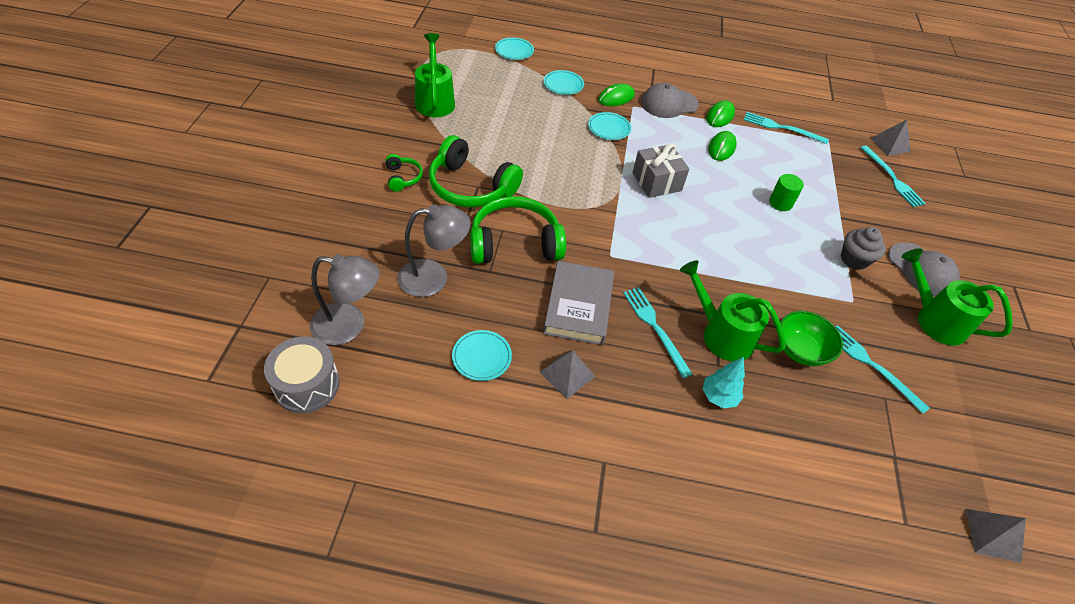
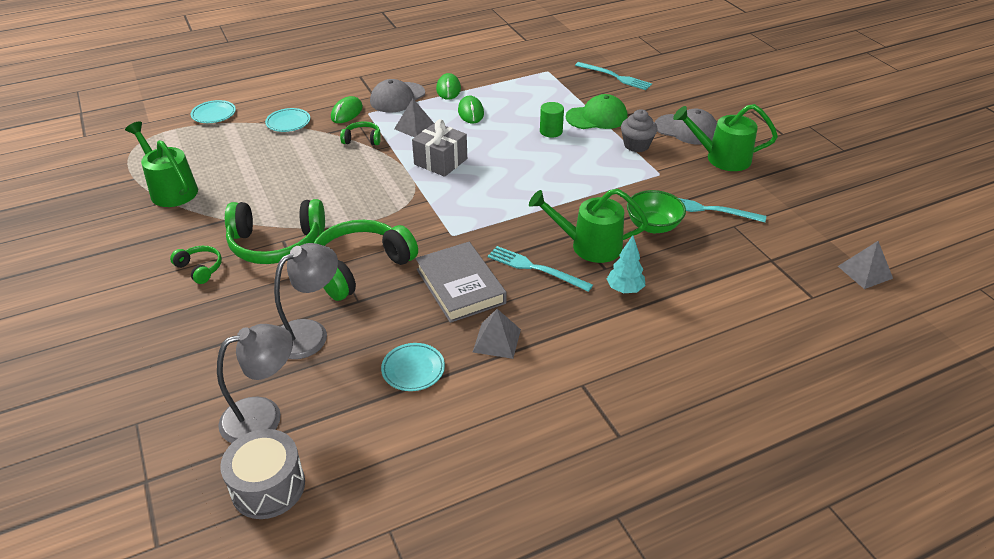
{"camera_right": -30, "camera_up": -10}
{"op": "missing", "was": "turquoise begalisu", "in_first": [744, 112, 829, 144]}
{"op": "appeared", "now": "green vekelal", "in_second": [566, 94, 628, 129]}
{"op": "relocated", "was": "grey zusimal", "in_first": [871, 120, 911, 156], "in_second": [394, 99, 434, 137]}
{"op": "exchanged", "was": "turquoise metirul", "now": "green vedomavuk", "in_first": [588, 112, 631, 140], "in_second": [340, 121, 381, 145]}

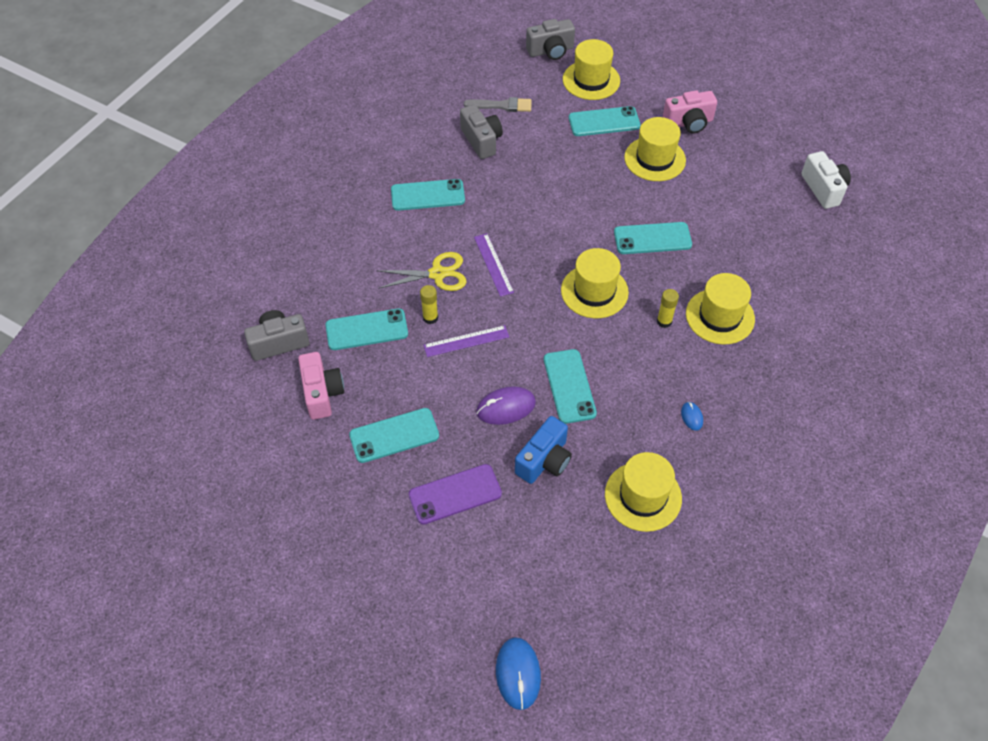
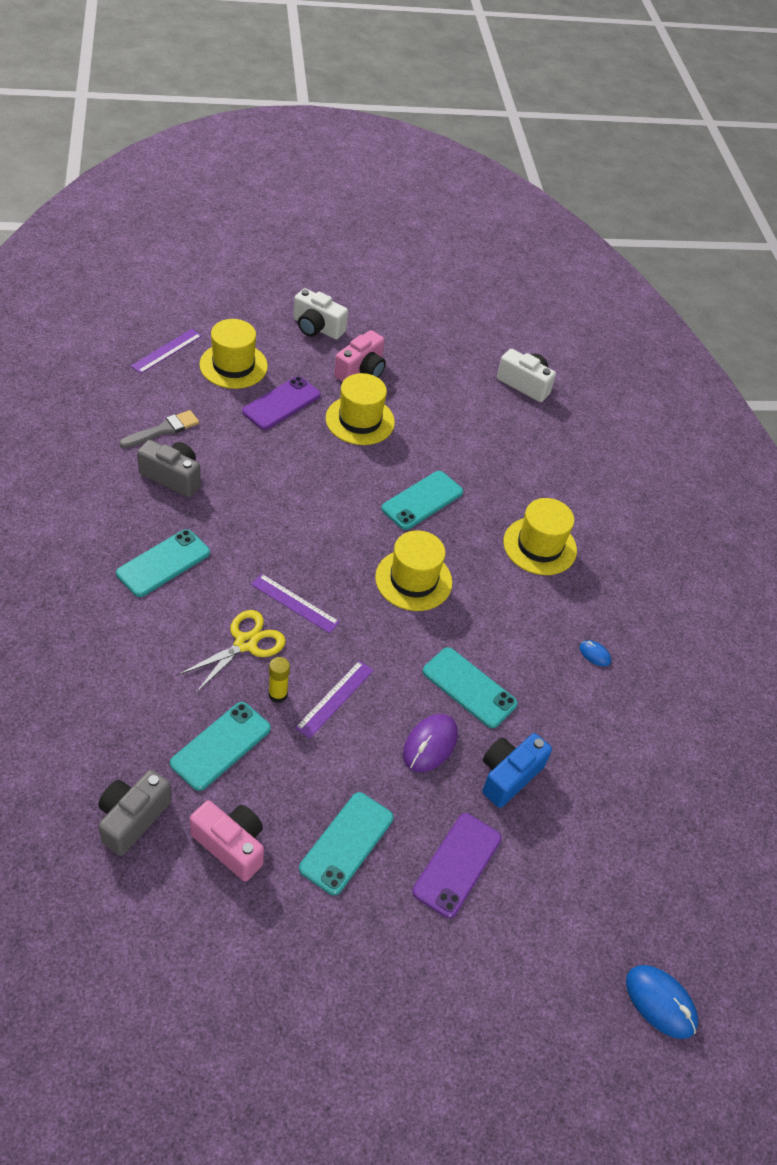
{"camera_right": -45, "camera_up": -5}
{"op": "missing", "was": "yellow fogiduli", "in_first": [605, 452, 682, 532]}
{"op": "missing", "was": "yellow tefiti", "in_first": [657, 289, 679, 328]}
{"op": "appeared", "now": "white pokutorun", "in_second": [294, 288, 348, 340]}
{"op": "exchanged", "was": "grey pokutorun", "now": "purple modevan", "in_first": [526, 19, 575, 60], "in_second": [131, 329, 202, 373]}
{"op": "colour", "was": "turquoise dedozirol", "now": "purple dedozirol", "in_first": [569, 106, 641, 136], "in_second": [242, 376, 321, 430]}
{"op": "spun", "was": "blue pokutorun", "in_first": [515, 416, 572, 484], "in_second": [482, 733, 552, 808], "clockwise": -135}

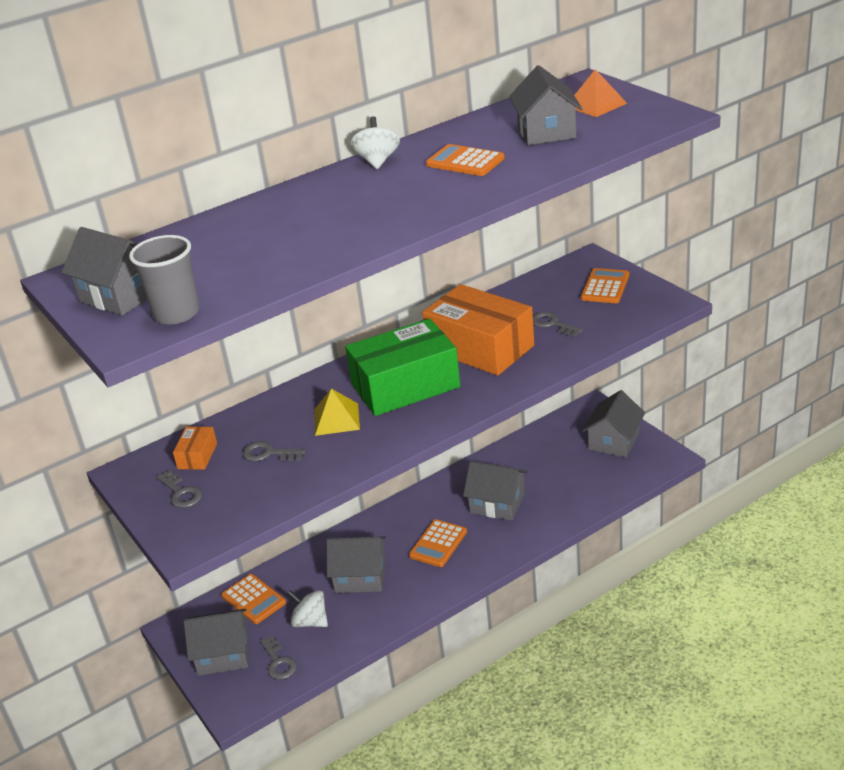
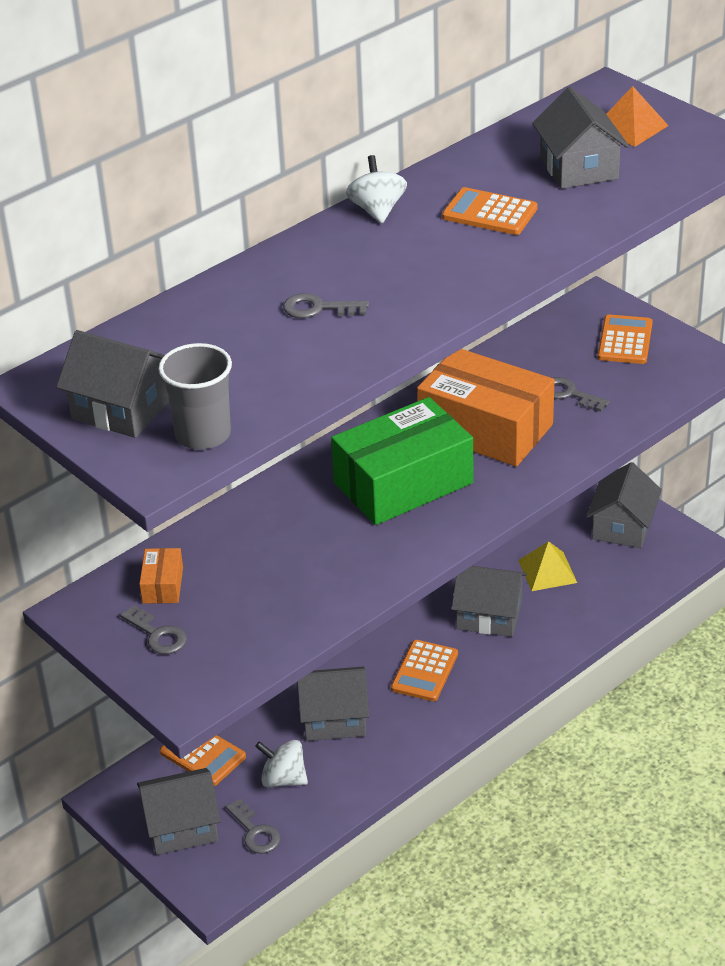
{"camera_right": -10, "camera_up": 5}
{"op": "relocated", "was": "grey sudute", "in_first": [243, 441, 306, 461], "in_second": [283, 293, 369, 318]}
{"op": "relocated", "was": "yellow zusimal", "in_first": [314, 389, 360, 436], "in_second": [518, 541, 577, 591]}

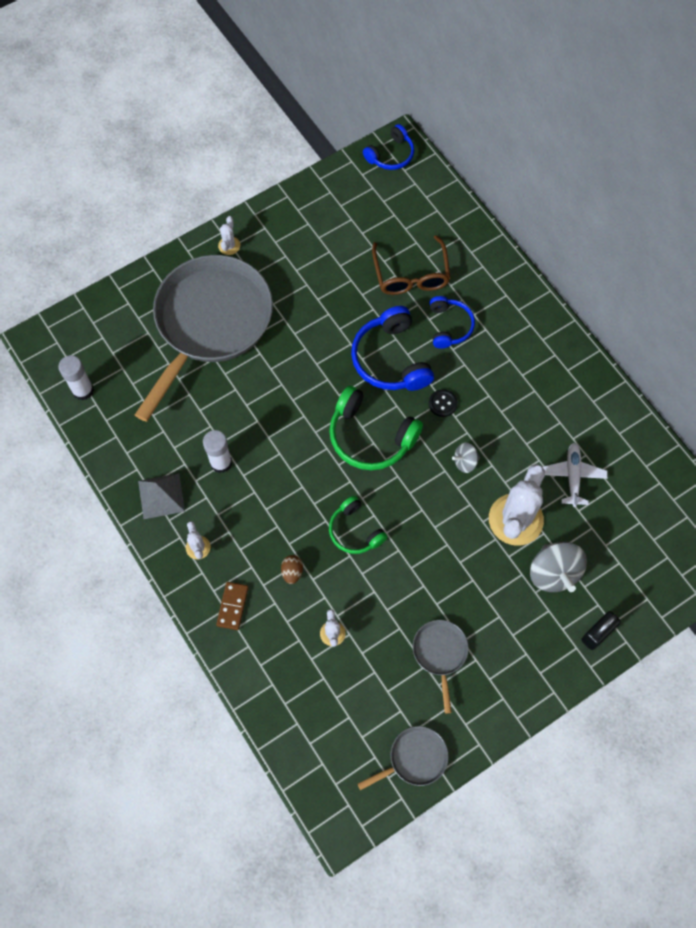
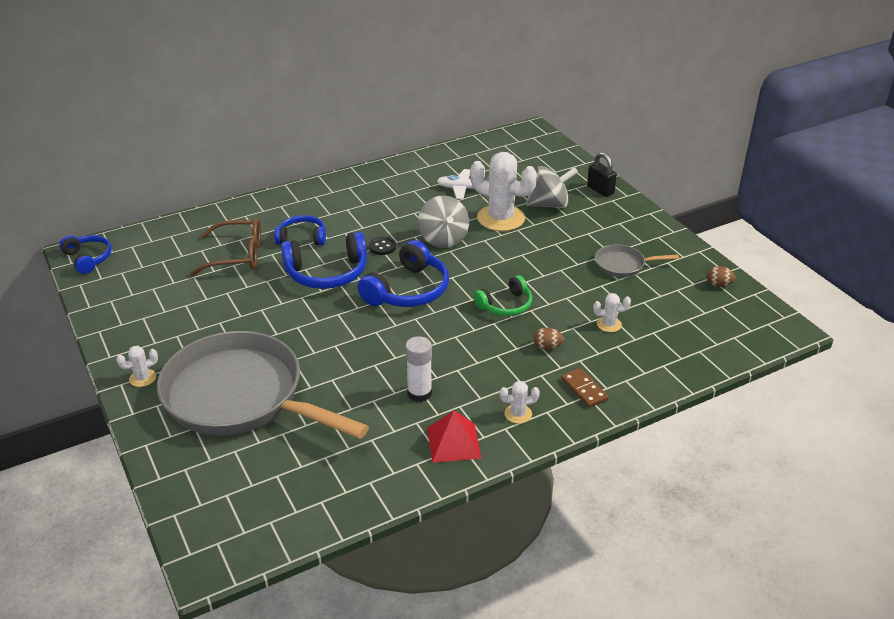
{"camera_right": -85, "camera_up": -30}
{"op": "missing", "was": "white tefiti", "in_first": [58, 355, 94, 400]}
{"op": "exchanged", "was": "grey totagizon", "now": "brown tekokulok", "in_first": [358, 726, 449, 790], "in_second": [707, 266, 736, 287]}
{"op": "colour", "was": "grey zusimal", "now": "red zusimal", "in_first": [138, 473, 185, 519], "in_second": [427, 410, 481, 463]}
{"op": "colour", "was": "green vedomavuk", "now": "blue vedomavuk", "in_first": [329, 386, 423, 470], "in_second": [358, 240, 449, 307]}
{"op": "spun", "was": "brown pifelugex", "in_first": [216, 582, 249, 630], "in_second": [561, 368, 608, 408], "clockwise": 45}
{"op": "spun", "was": "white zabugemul", "in_first": [218, 216, 240, 255], "in_second": [116, 346, 158, 387], "clockwise": -45}
{"op": "size", "was": "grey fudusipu", "in_first": [452, 443, 480, 473], "in_second": [418, 196, 469, 248], "ratio": 1.87}

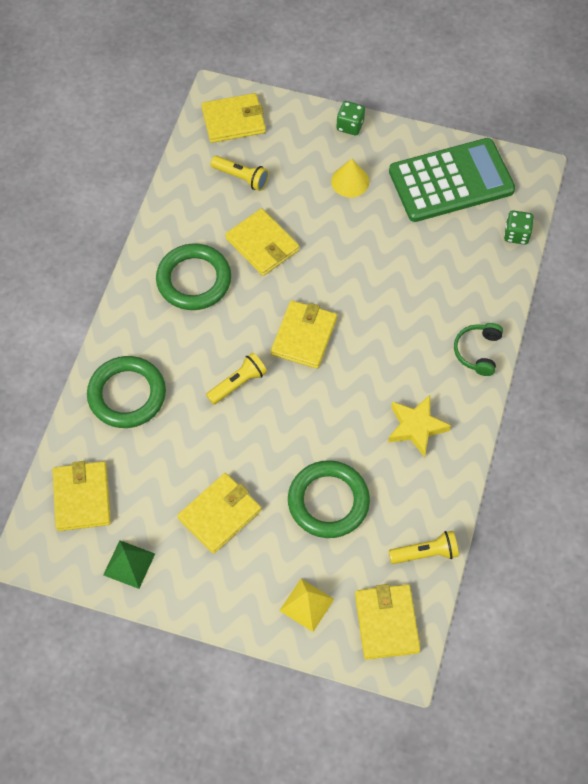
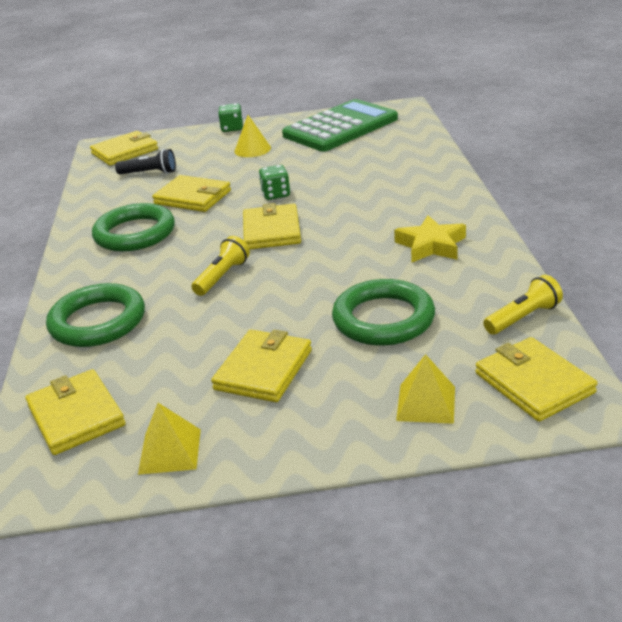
{"camera_right": -20, "camera_up": -30}
{"op": "missing", "was": "green vedomavuk", "in_first": [454, 323, 503, 376]}
{"op": "relocated", "was": "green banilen", "in_first": [504, 210, 534, 245], "in_second": [259, 165, 290, 200]}
{"op": "colour", "was": "green zusimal", "now": "yellow zusimal", "in_first": [103, 540, 155, 589], "in_second": [138, 403, 201, 475]}
{"op": "colour", "was": "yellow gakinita", "now": "black gakinita", "in_first": [211, 156, 269, 191], "in_second": [115, 149, 176, 174]}

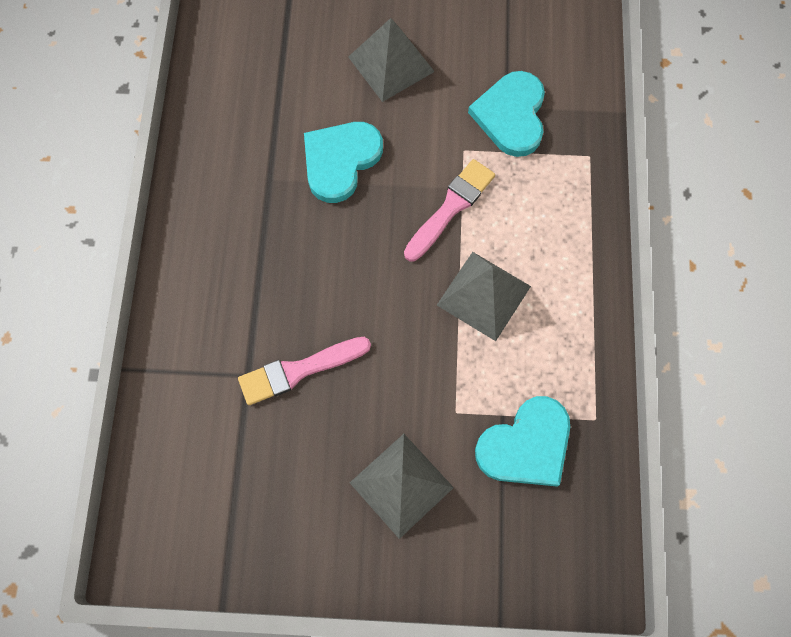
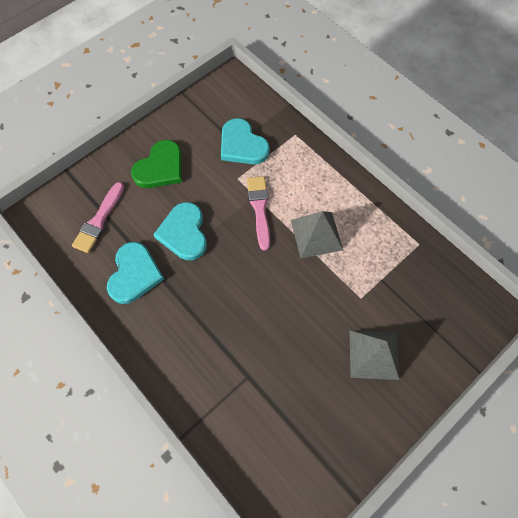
{"camera_right": -45, "camera_up": -5}
{"op": "relocated", "was": "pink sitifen", "in_first": [238, 337, 371, 405], "in_second": [72, 182, 124, 253]}
{"op": "relocated", "was": "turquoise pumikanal", "in_first": [475, 396, 570, 487], "in_second": [107, 242, 164, 304]}
{"op": "exchanged", "was": "grey zusimal", "now": "green pumikanal", "in_first": [348, 18, 435, 102], "in_second": [131, 140, 182, 188]}

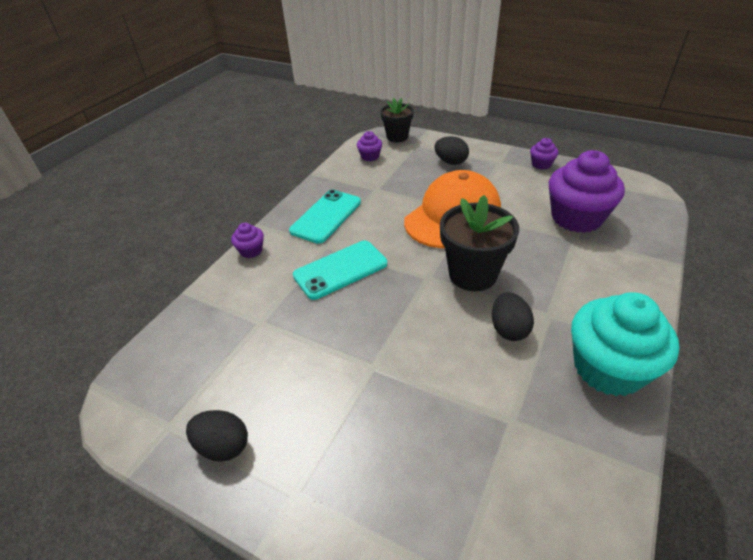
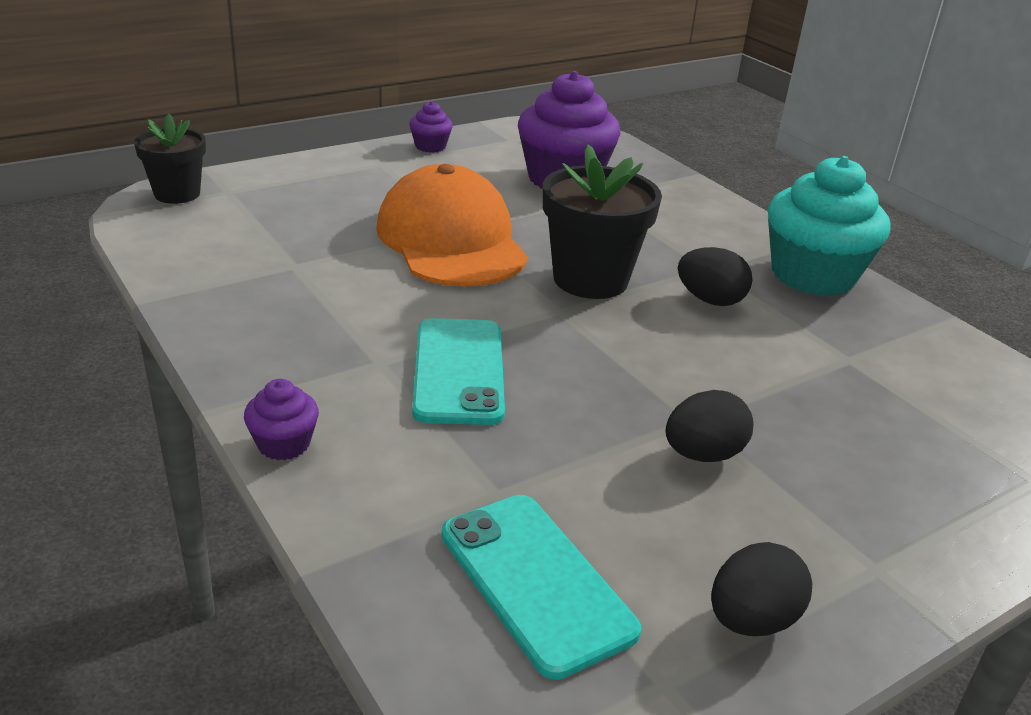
{"camera_right": -65, "camera_up": -10}
{"op": "missing", "was": "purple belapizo", "in_first": [357, 131, 382, 161]}
{"op": "relocated", "was": "turquoise dedozirol", "in_first": [289, 190, 361, 244], "in_second": [441, 495, 641, 680]}
{"op": "relocated", "was": "black tekokulok", "in_first": [435, 136, 469, 165], "in_second": [666, 390, 754, 462]}

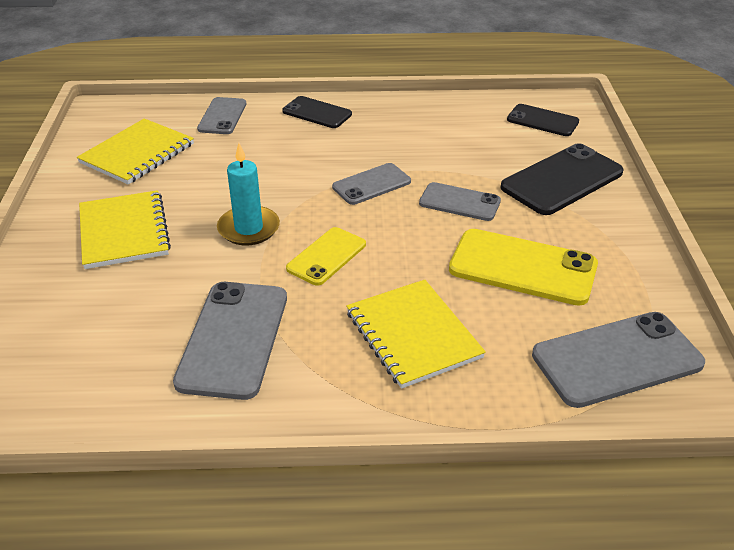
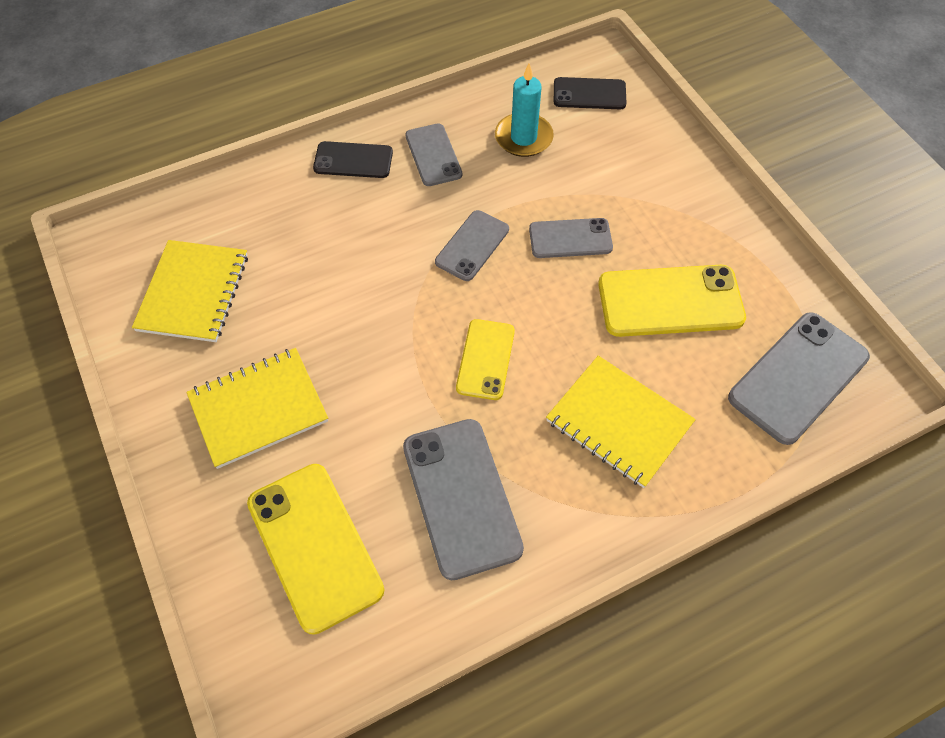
{"camera_right": -25, "camera_up": 20}
{"op": "missing", "was": "black dedozirol", "in_first": [501, 143, 623, 215]}
{"op": "appeared", "now": "yellow dedozirol", "in_second": [247, 464, 384, 635]}
{"op": "relocated", "was": "grey dedozirol", "in_first": [197, 97, 246, 134], "in_second": [405, 123, 462, 186]}
{"op": "relocated", "was": "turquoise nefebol", "in_first": [217, 143, 280, 245], "in_second": [495, 63, 554, 157]}
{"op": "spun", "was": "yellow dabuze", "in_first": [79, 190, 171, 269], "in_second": [186, 348, 328, 469], "clockwise": -75}

